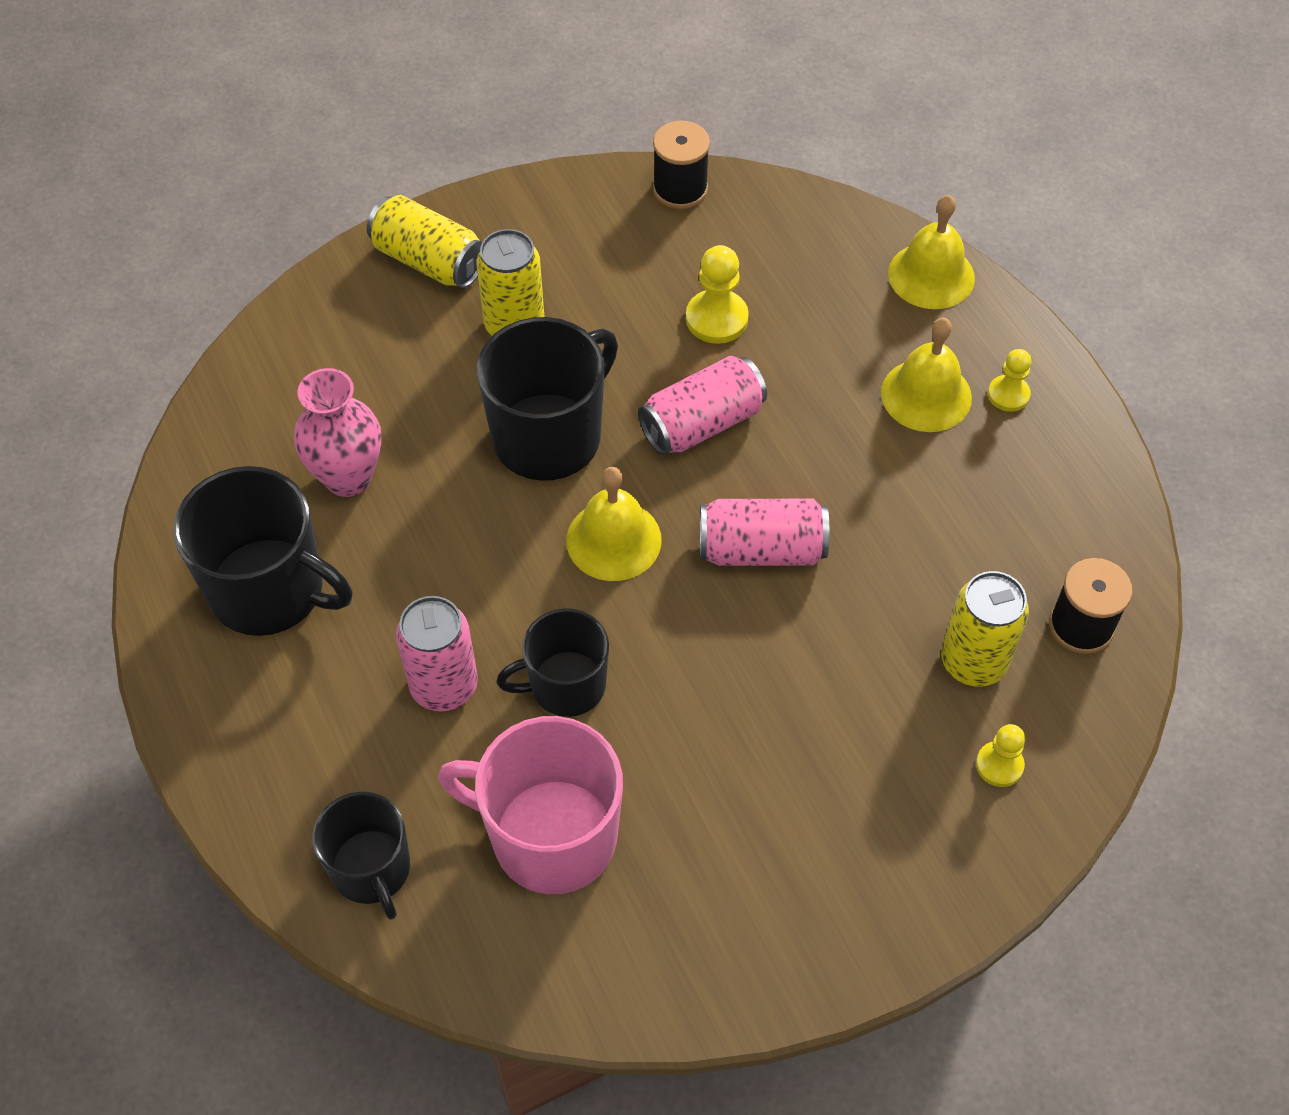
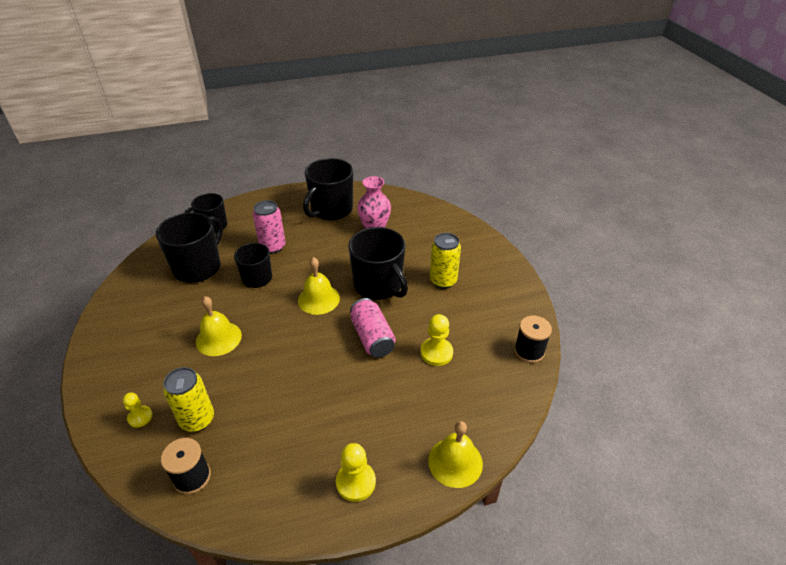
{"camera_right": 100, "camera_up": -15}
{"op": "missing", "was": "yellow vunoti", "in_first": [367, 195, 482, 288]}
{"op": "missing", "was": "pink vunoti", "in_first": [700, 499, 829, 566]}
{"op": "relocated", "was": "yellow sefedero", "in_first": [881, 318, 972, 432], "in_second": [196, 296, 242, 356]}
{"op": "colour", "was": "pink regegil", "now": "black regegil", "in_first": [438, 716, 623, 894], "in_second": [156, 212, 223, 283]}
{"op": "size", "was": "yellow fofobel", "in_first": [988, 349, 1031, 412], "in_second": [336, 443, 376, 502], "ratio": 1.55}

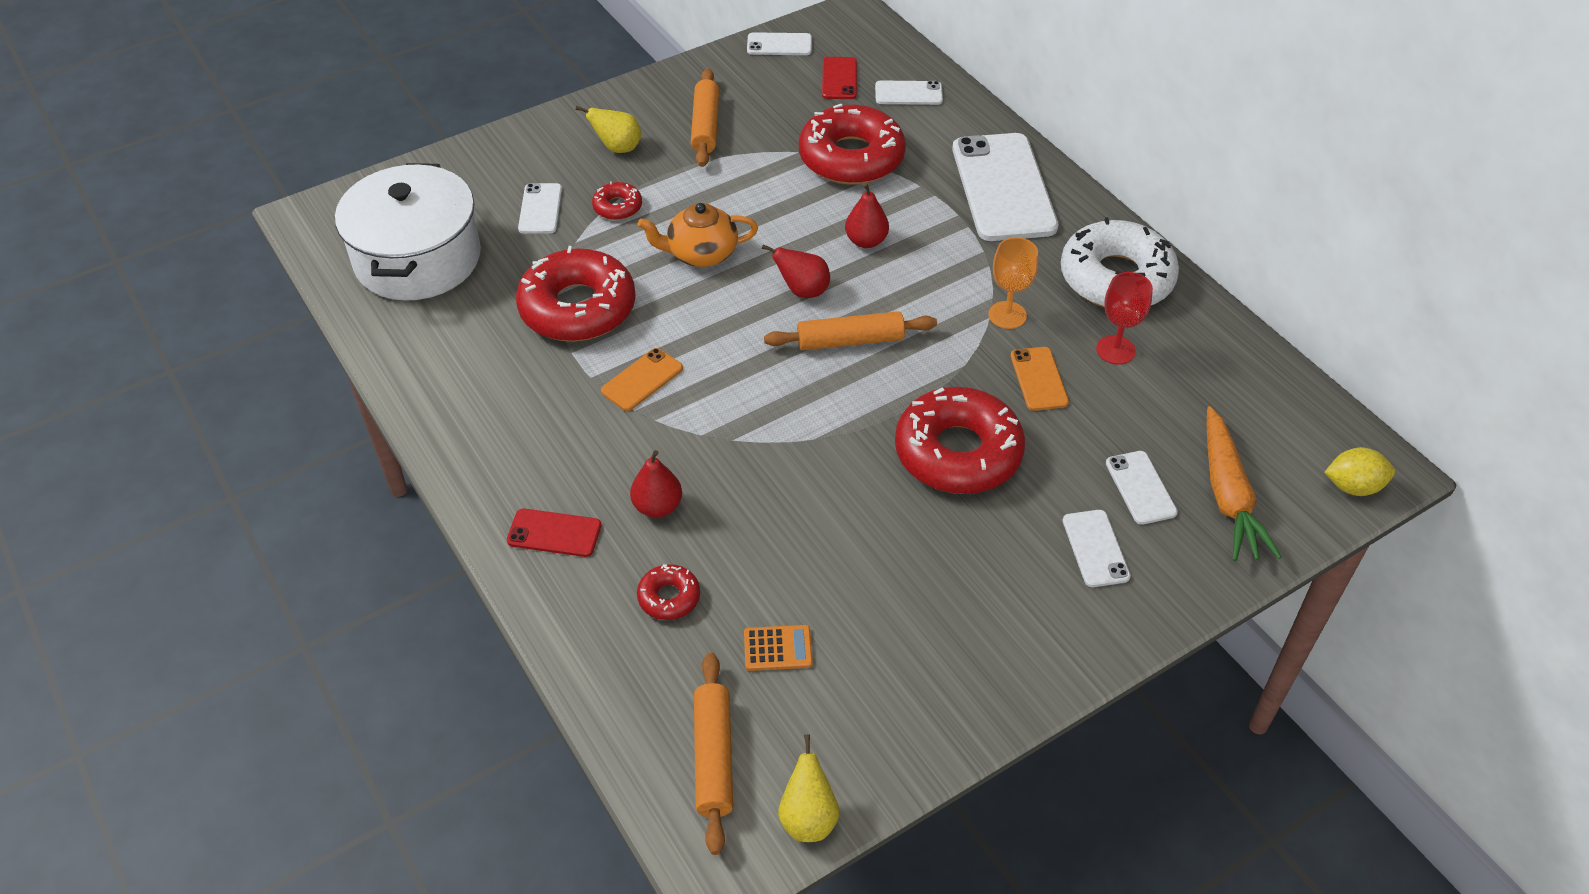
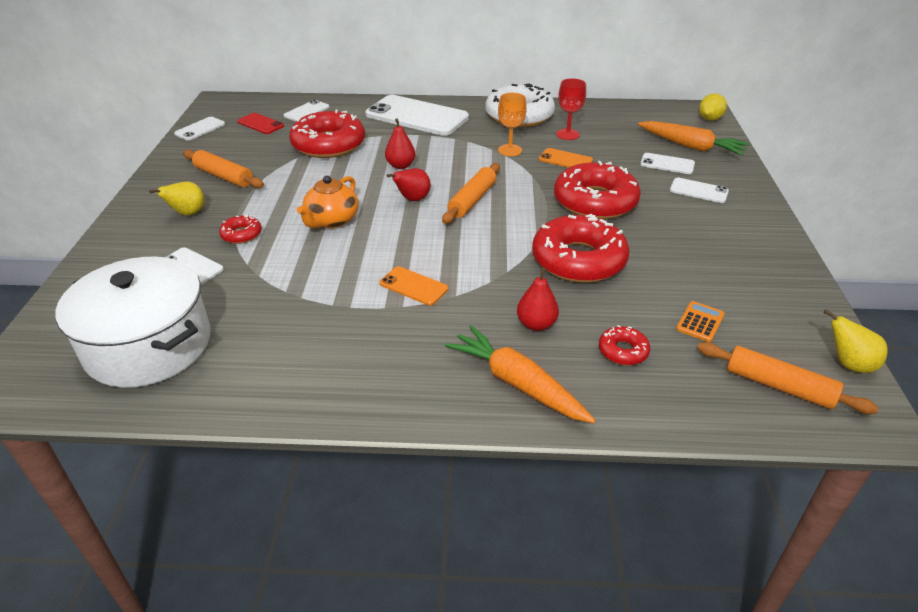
{"camera_right": -55, "camera_up": -10}
{"op": "relocated", "was": "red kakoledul", "in_first": [516, 246, 636, 341], "in_second": [532, 214, 629, 283]}
{"op": "exchanged", "was": "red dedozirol", "now": "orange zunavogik", "in_first": [507, 508, 601, 557], "in_second": [445, 325, 596, 423]}
{"op": "spun", "was": "orange dedozirol", "in_first": [601, 348, 683, 411], "in_second": [380, 266, 448, 306], "clockwise": -45}

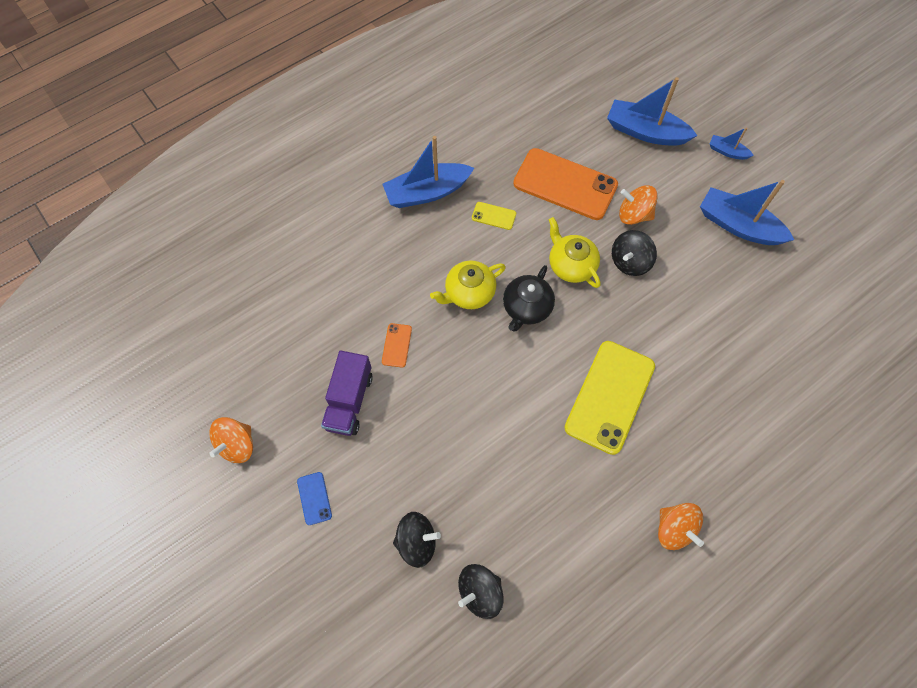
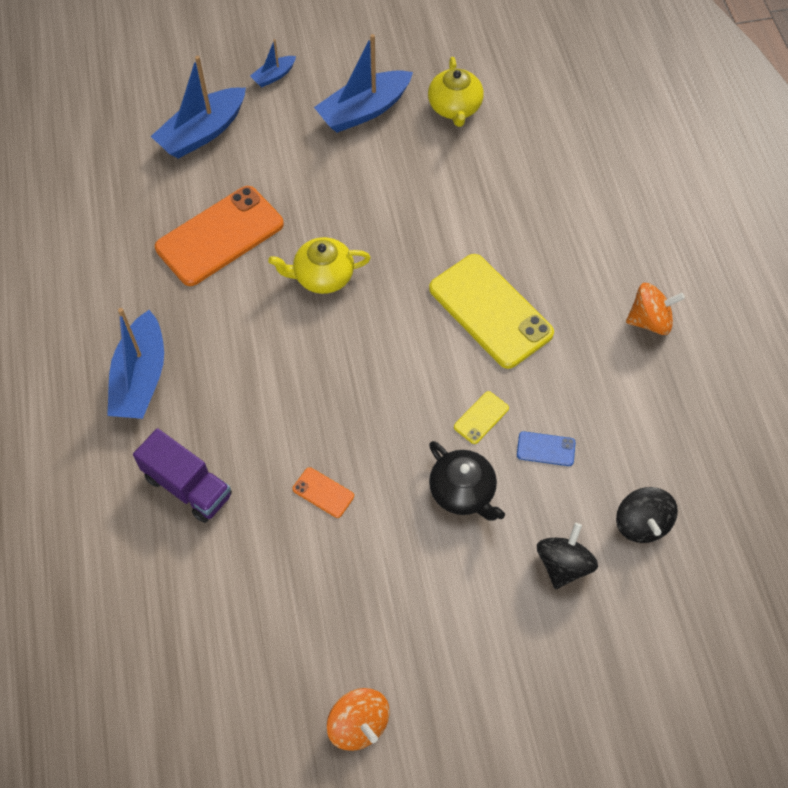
{"camera_right": -65, "camera_up": -5}
{"op": "missing", "was": "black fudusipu", "in_first": [612, 230, 657, 276]}
{"op": "missing", "was": "orange fudusipu", "in_first": [619, 185, 658, 225]}
{"op": "relocated", "was": "blue dedozirol", "in_first": [297, 472, 332, 525], "in_second": [517, 431, 576, 466]}
{"op": "relocated", "was": "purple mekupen", "in_first": [321, 351, 373, 436], "in_second": [133, 428, 232, 523]}
{"op": "relocated", "was": "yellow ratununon", "in_first": [430, 261, 506, 309], "in_second": [428, 57, 484, 127]}
{"op": "relocated", "was": "yellow dedozirol", "in_first": [472, 202, 516, 230], "in_second": [454, 391, 509, 444]}
{"op": "relocated", "was": "black ratununon", "in_first": [503, 265, 555, 332], "in_second": [429, 441, 505, 520]}

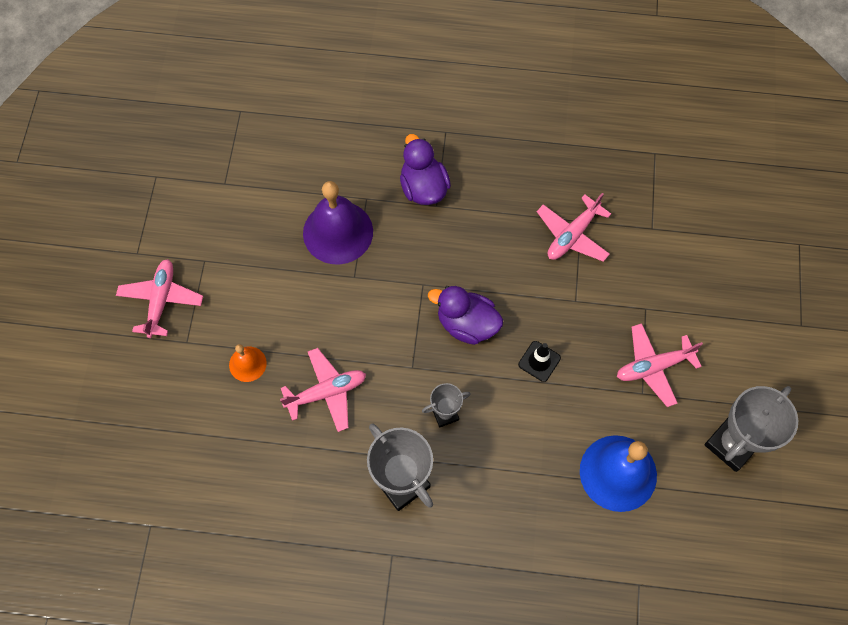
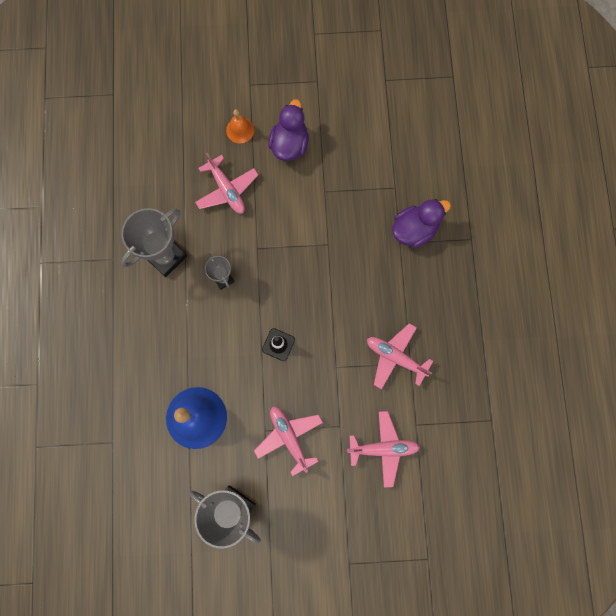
{"camera_right": 80, "camera_up": 10}
{"op": "missing", "was": "purple sefedero", "in_first": [303, 181, 373, 264]}
{"op": "relocated", "was": "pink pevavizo", "in_first": [116, 259, 203, 338], "in_second": [347, 411, 420, 487]}
{"op": "relocated", "was": "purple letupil", "in_first": [428, 286, 503, 345], "in_second": [268, 99, 309, 161]}

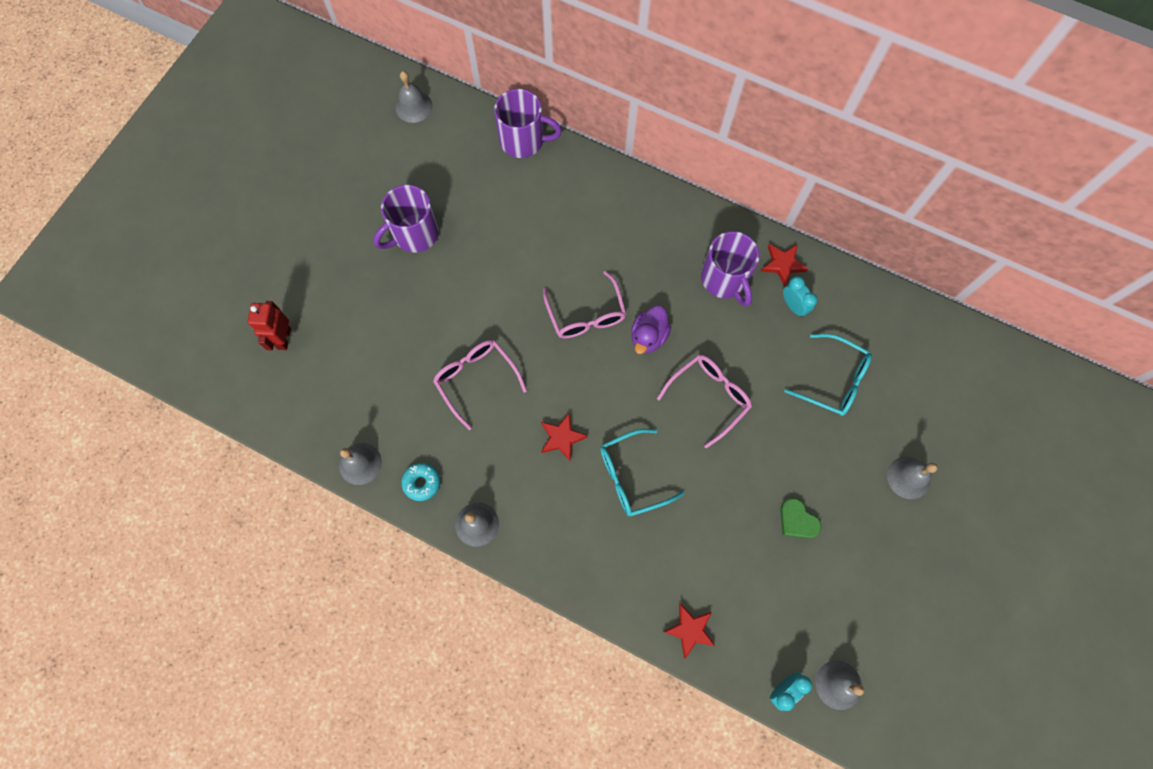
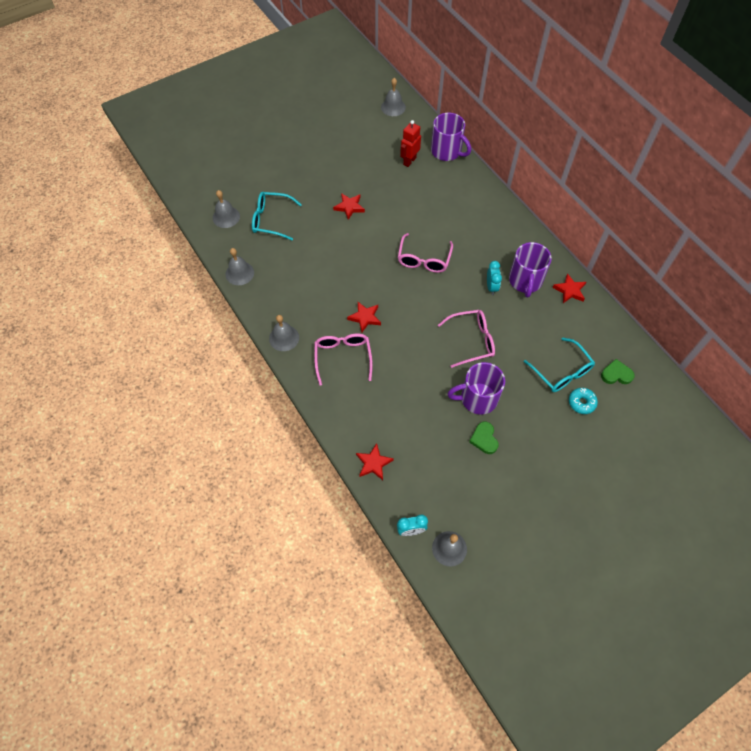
{"camera_right": 30, "camera_up": -10}
{"op": "missing", "was": "purple letupil", "in_first": [631, 306, 671, 354]}
{"op": "appeared", "now": "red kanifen", "in_second": [333, 193, 365, 220]}
{"op": "appeared", "now": "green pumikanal", "in_second": [601, 359, 635, 384]}
{"op": "relocated", "was": "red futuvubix", "in_first": [247, 301, 291, 351], "in_second": [400, 120, 421, 167]}
{"op": "relocated", "was": "purple regegil", "in_first": [373, 185, 439, 253], "in_second": [447, 362, 505, 415]}
{"op": "relocated", "was": "turquoise kakoledul", "in_first": [401, 463, 440, 501], "in_second": [569, 388, 598, 414]}
{"op": "relocated", "was": "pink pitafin", "in_first": [433, 340, 527, 430], "in_second": [314, 333, 373, 385]}
{"op": "relocated", "was": "turquoise pitafin", "in_first": [600, 429, 685, 516], "in_second": [252, 192, 302, 240]}
{"op": "relocated", "was": "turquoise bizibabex", "in_first": [783, 276, 818, 317], "in_second": [487, 261, 502, 295]}
{"op": "relocated", "was": "grey sefedero", "in_first": [887, 457, 938, 499], "in_second": [213, 190, 240, 228]}

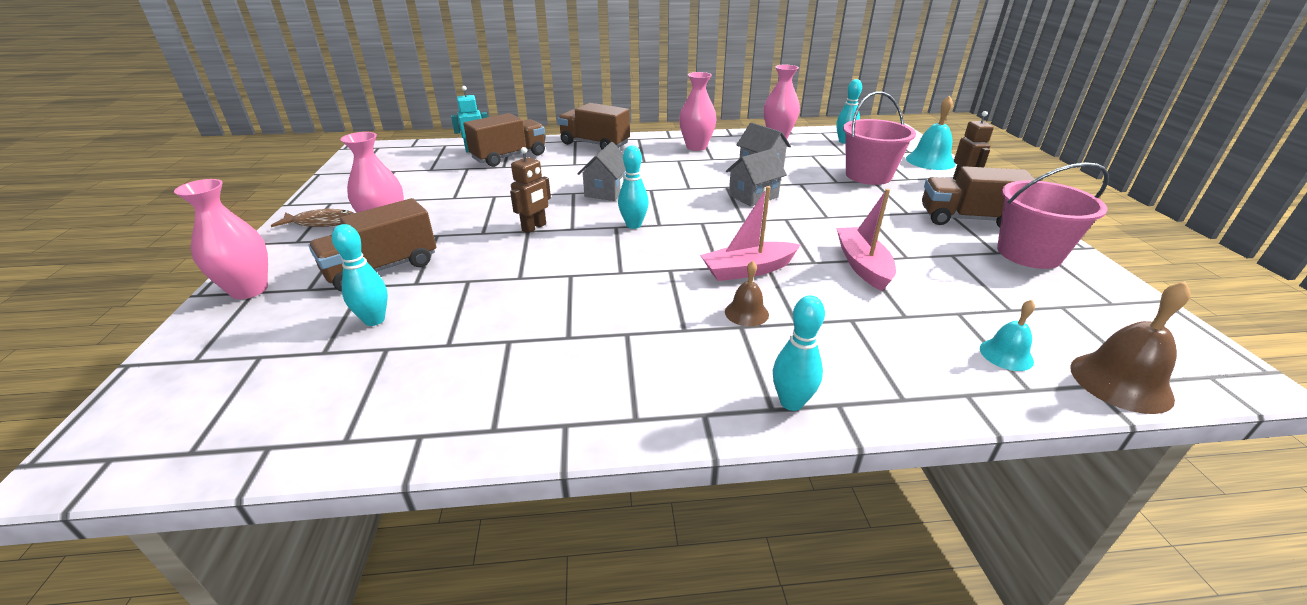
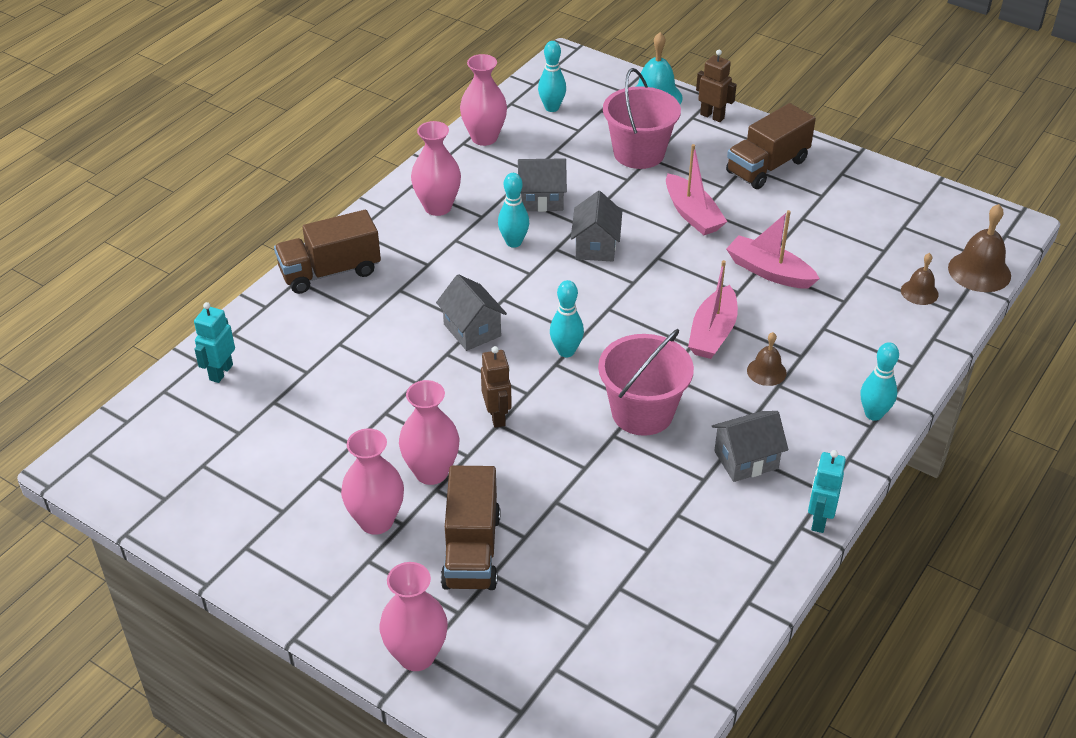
{"camera_right": -50, "camera_up": 10}
{"op": "missing", "was": "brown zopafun", "in_first": [271, 208, 354, 227]}
{"op": "missing", "was": "brown mekupen", "in_first": [463, 113, 545, 167]}
{"op": "appeared", "now": "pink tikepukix", "in_second": [399, 380, 459, 485]}
{"op": "appeared", "now": "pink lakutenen", "in_second": [666, 144, 727, 235]}
{"op": "appeared", "now": "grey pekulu", "in_second": [712, 411, 788, 482]}
{"op": "appeared", "now": "turquoise futuvubix", "in_second": [808, 450, 846, 533]}
{"op": "relocated", "was": "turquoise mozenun", "in_first": [332, 224, 388, 326], "in_second": [498, 173, 529, 248]}
{"op": "relocated", "was": "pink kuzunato", "in_first": [997, 162, 1109, 269], "in_second": [598, 329, 694, 436]}
{"op": "colour", "was": "turquoise sefedero", "now": "brown sefedero", "in_first": [980, 300, 1035, 371], "in_second": [901, 253, 939, 305]}

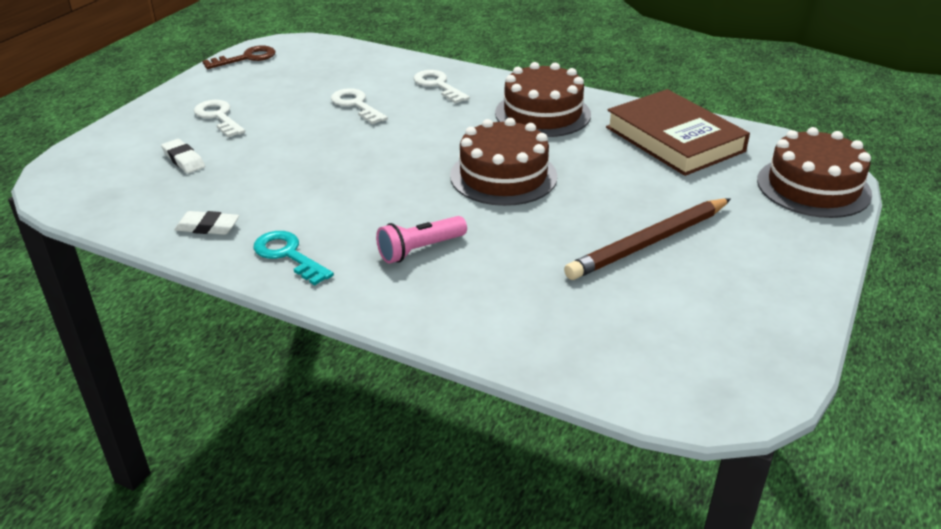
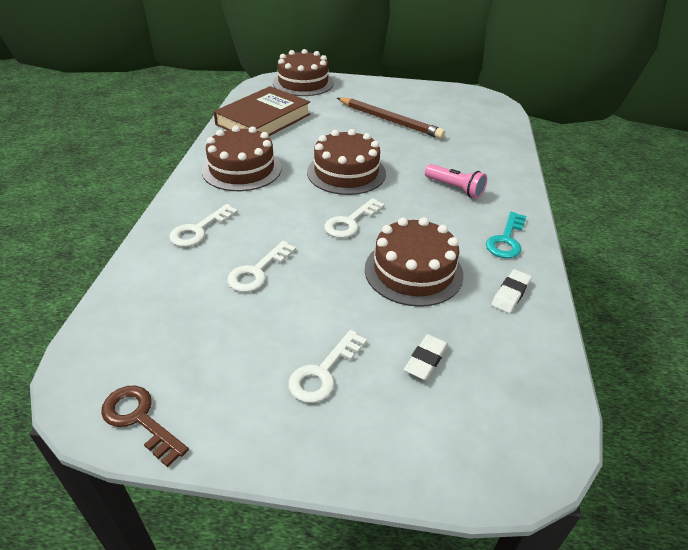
{"camera_right": -110, "camera_up": 5}
{"op": "appeared", "now": "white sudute", "in_second": [324, 198, 385, 238]}
{"op": "appeared", "now": "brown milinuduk", "in_second": [365, 217, 464, 307]}
{"op": "spun", "was": "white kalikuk", "in_first": [174, 211, 239, 235], "in_second": [491, 269, 532, 313], "clockwise": 45}

